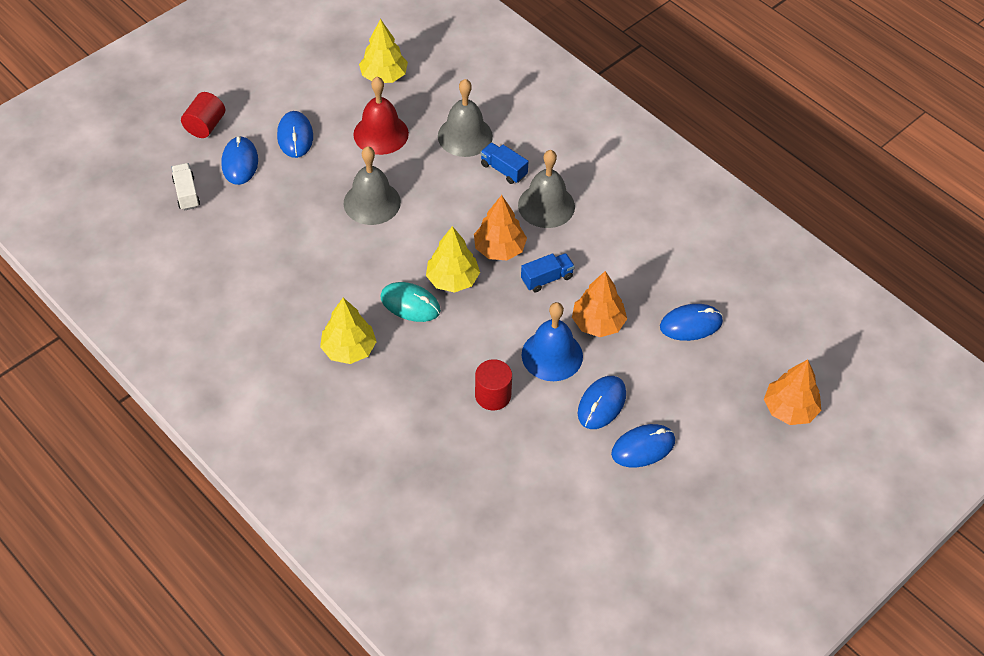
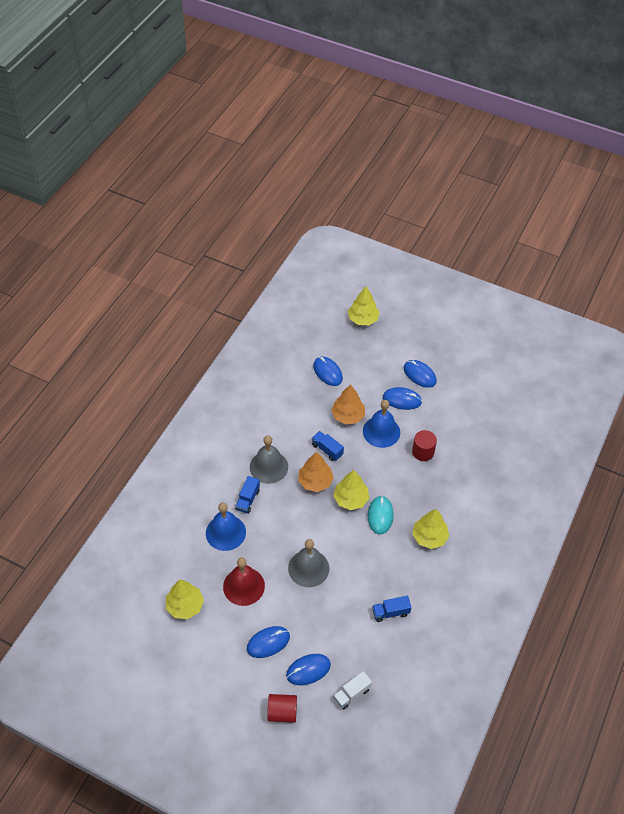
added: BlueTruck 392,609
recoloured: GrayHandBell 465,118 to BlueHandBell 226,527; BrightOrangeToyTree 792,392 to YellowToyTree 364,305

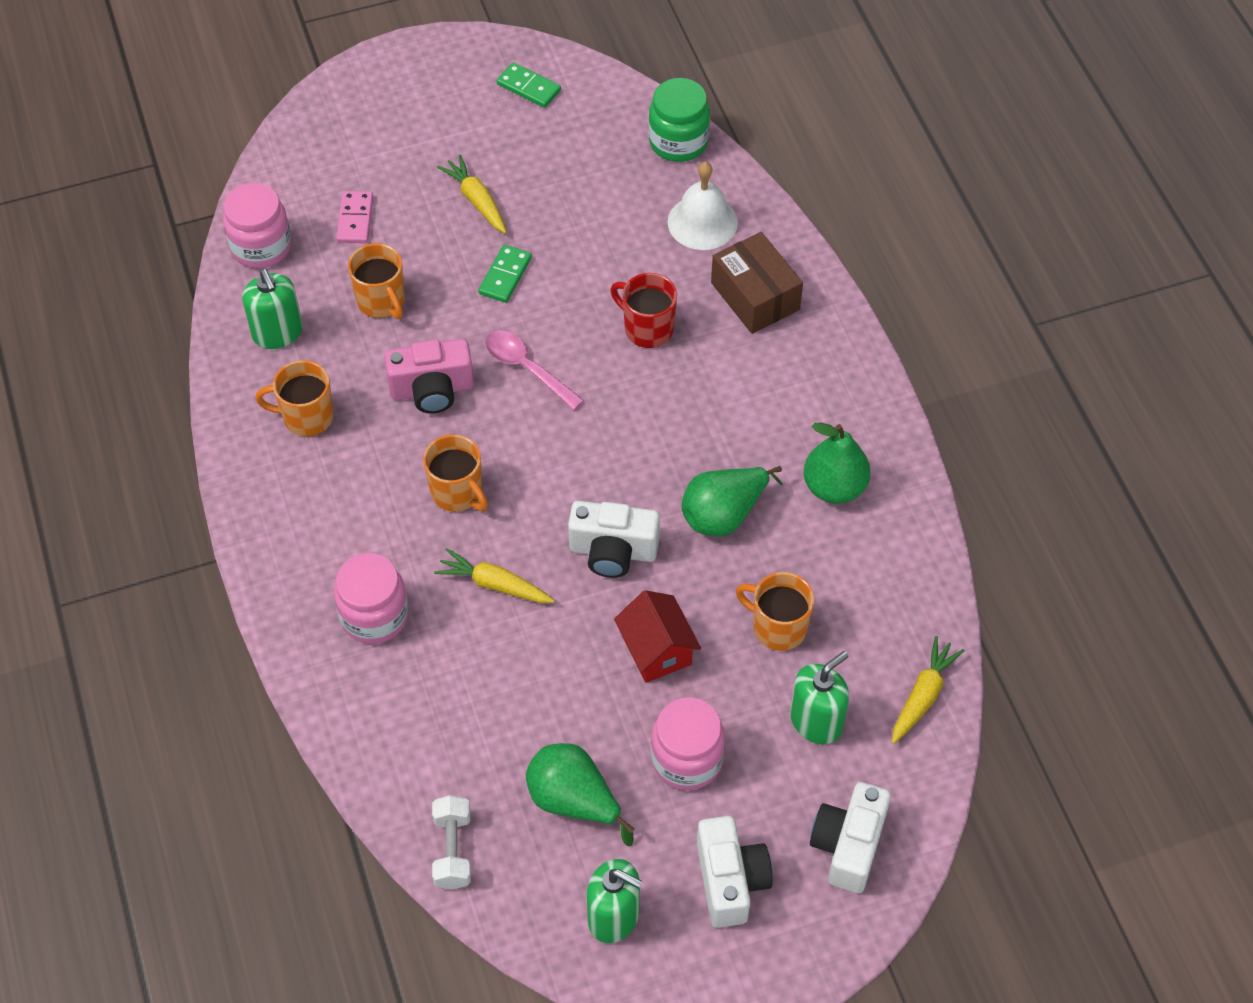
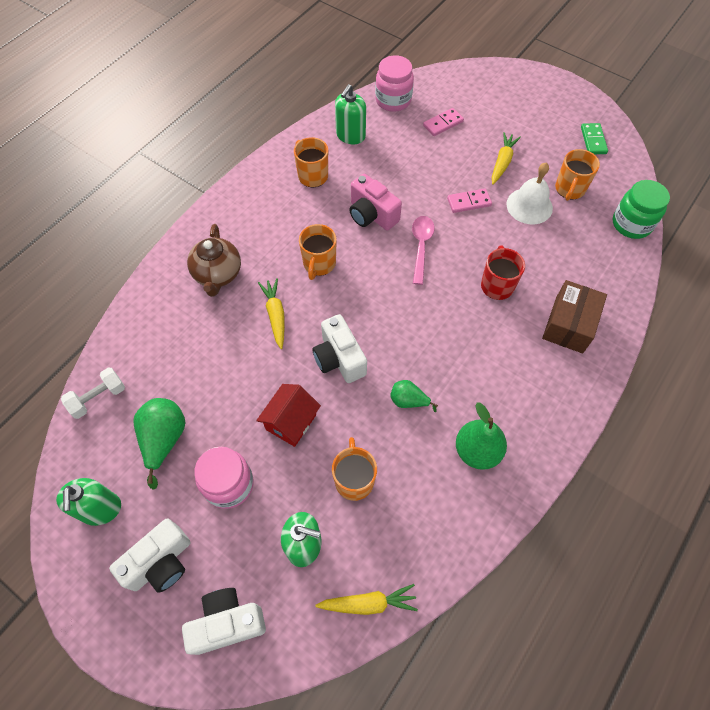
moved: WhiteHandBell 703,206 to 529,193; BrightOrangeTeaMug 376,281 to 577,175
replaced: RosyJamJar 371,598 to RussetChinaTeapot 214,260
recoloured: EmeraldDominoTile 505,273 to RosyDominoTile 469,200
resized: EmeraldPearFruit 732,501 = 414,396 x0.60

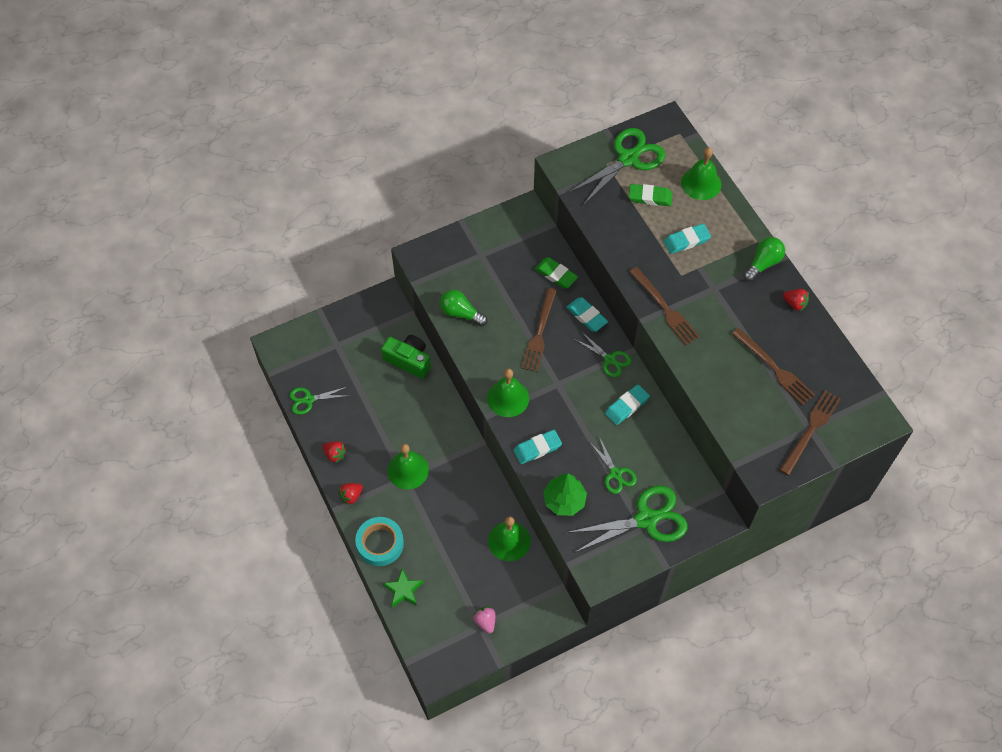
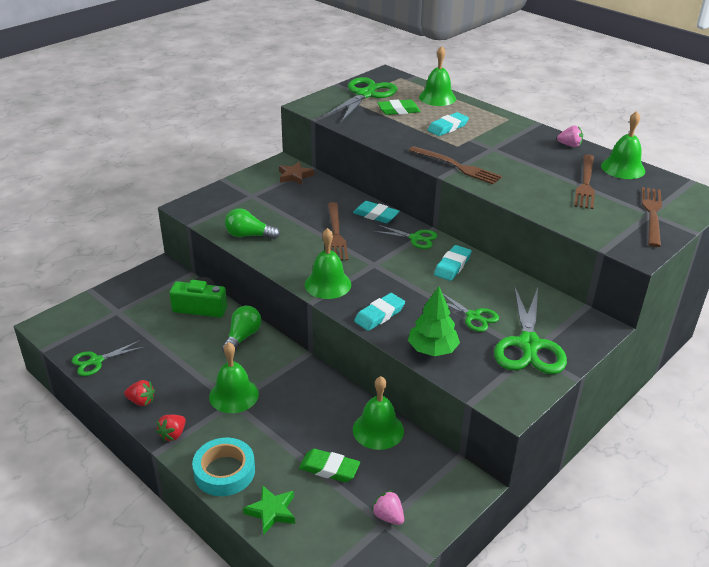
added: EmeraldHandBell 623,145; RussetStarShape 296,173
moved: EmeraldLightBulb 764,259 to 242,330; EmeraldGumEraser 556,273 to 329,465
recoloured: RedBerry 796,300 to RosyBerry 570,136
turned: RussetDinnerFork 773,366 = 584,181 75 degrees clockwise; EmeraldPairOfScissors 627,519 = 530,330 135 degrees clockwise

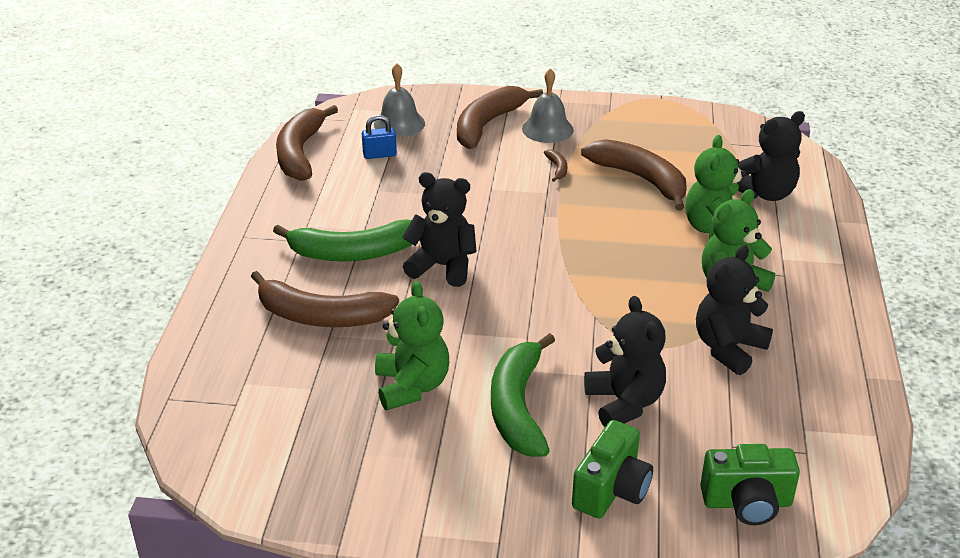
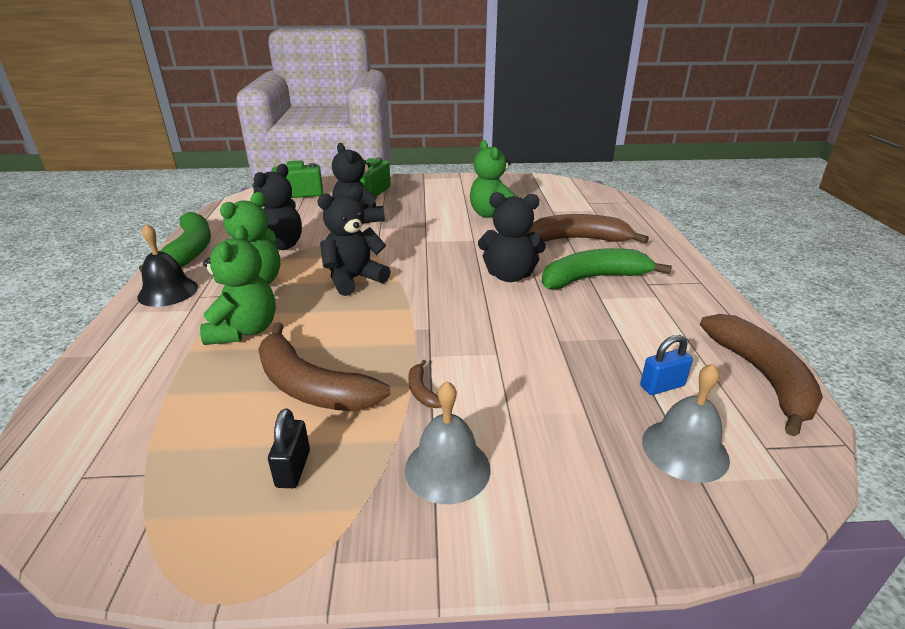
removed: RussetToyBanana 500,117
added: BlackHandBell 167,265; BlackLock 289,448
moved: BlackTeddyBear 771,156 to 354,241; EmeraldToyBanana 523,394 to 175,242

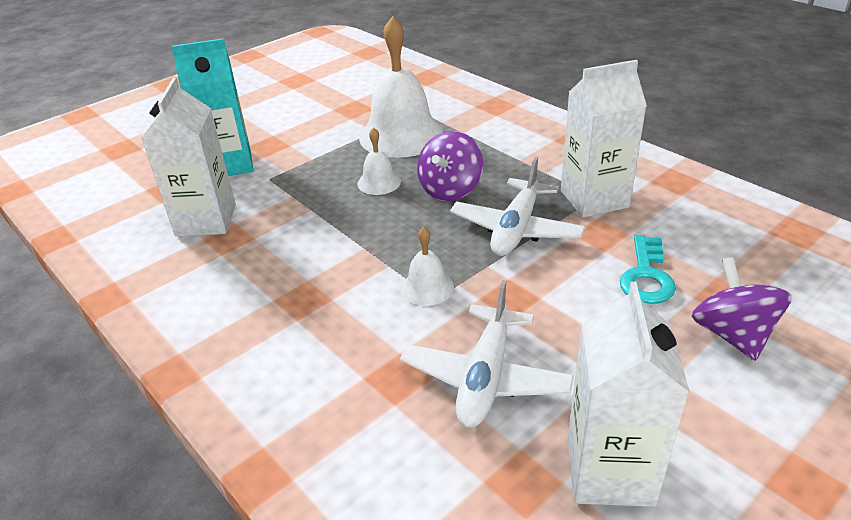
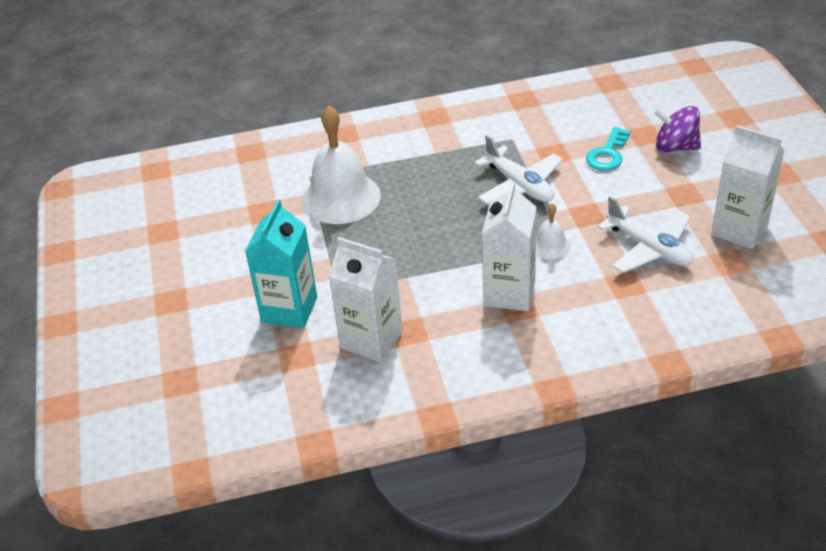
removed: WhiteHandBell 379,161; VioletWhirligig 450,166
moved: WhiteMilkCarton 604,139 to 509,246
turned: AquaDoorKey 648,269 = 608,149 75 degrees clockwise

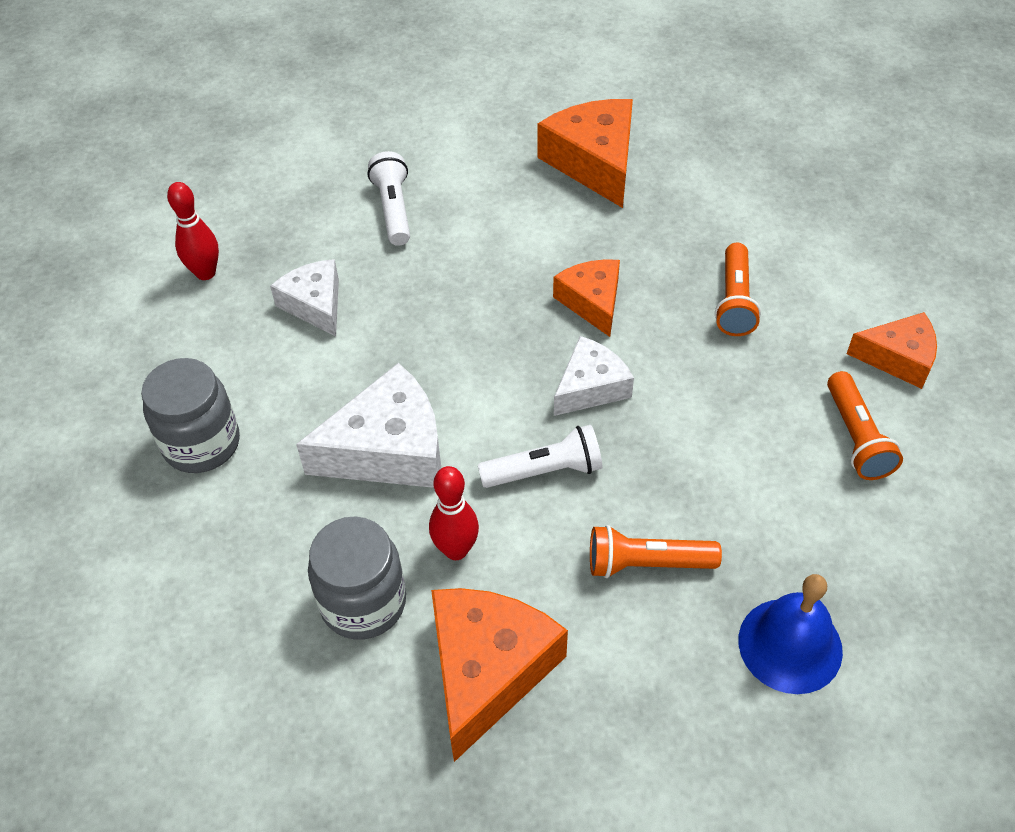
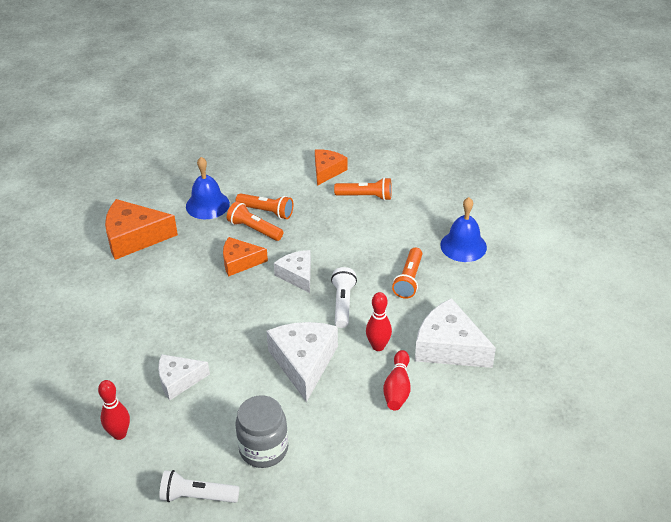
added: BlueHandBell 208,188; BrightOrangeTorch 255,221
moved: WhiteTorch 389,198 to 199,486
replaced: GrayJamJar 357,578 to RedSkittle 397,380
recoloured: BrightOrangeCheeseWedge 499,675 to WhiteCheeseWedge 455,333

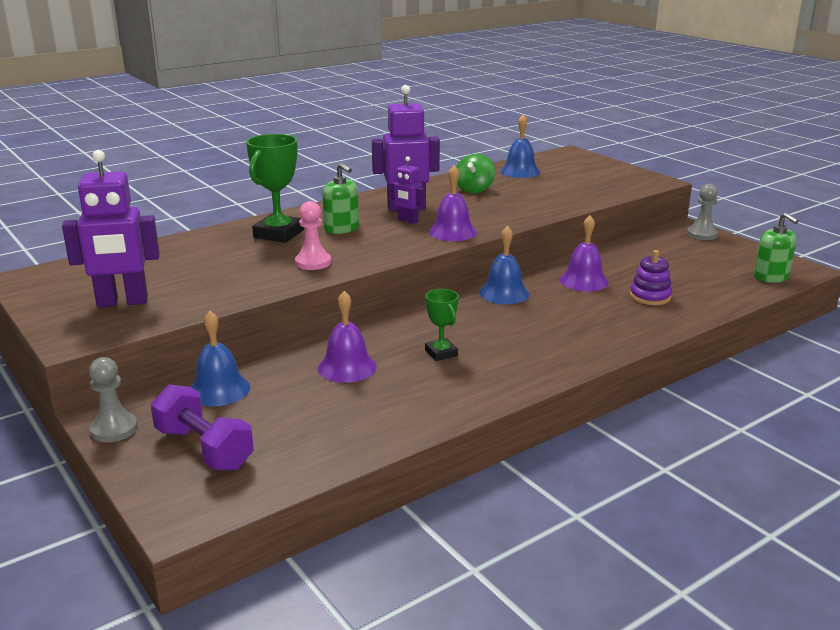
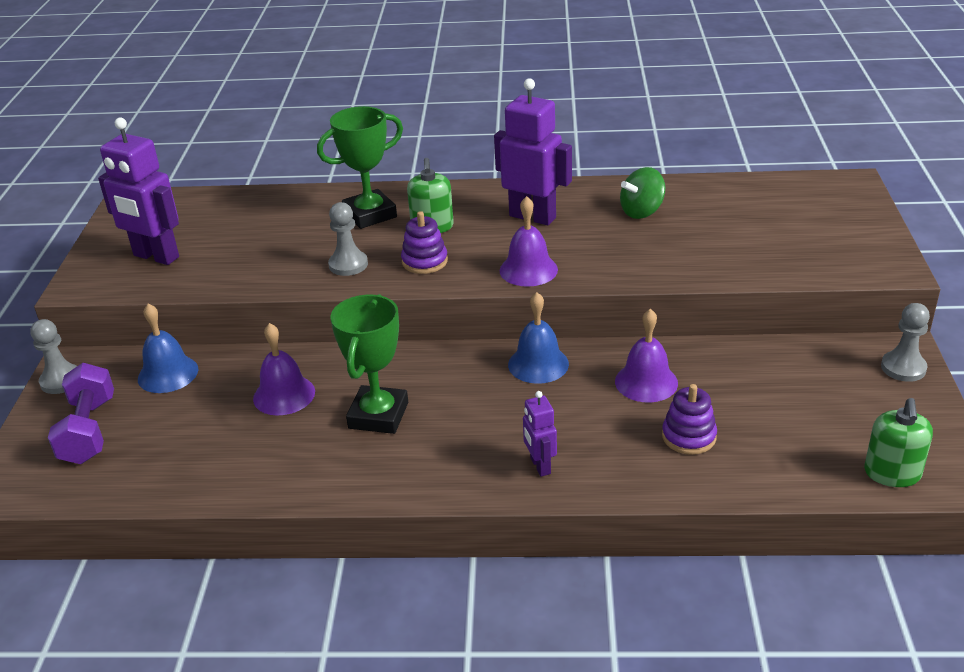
removed: BlueHandBell 520,146
added: VioletRingStacker 424,242
moved: VioletRobot 407,190 to 540,434
recoloured: RosyChessPawn 313,235 to GrayChessPawn 348,239
resized: EmeraldTrophy 442,325 = 369,364 x1.76

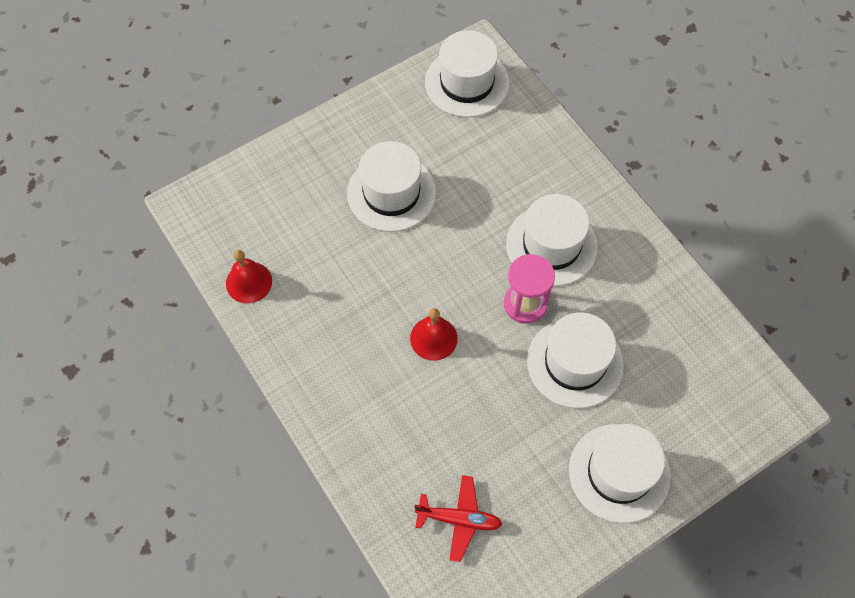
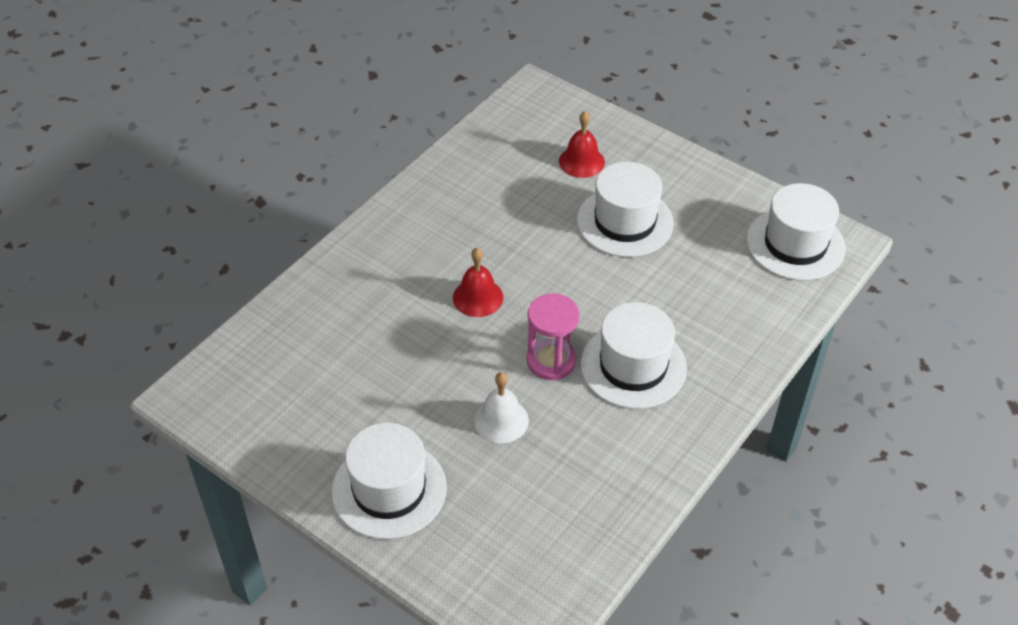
removed: RedPlane 458,518
moved: RedHandBell 249,276 to 582,144
replaced: WhiteHat 575,360 to WhiteHandBell 501,407

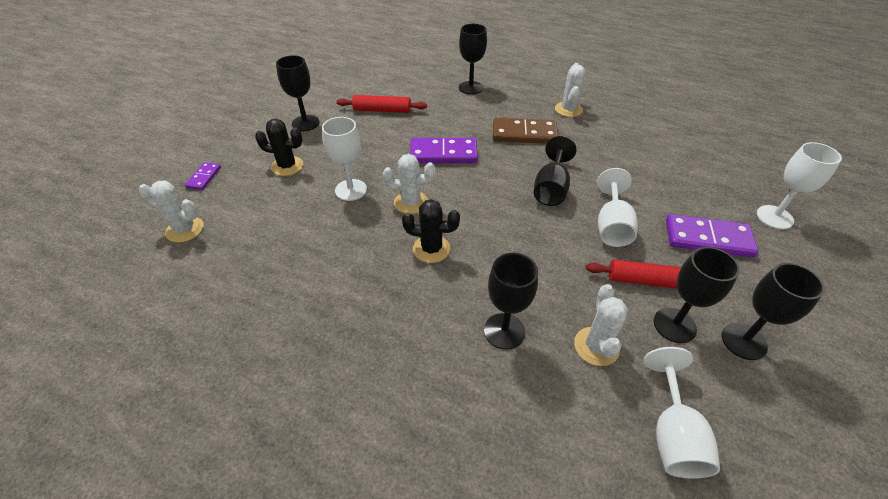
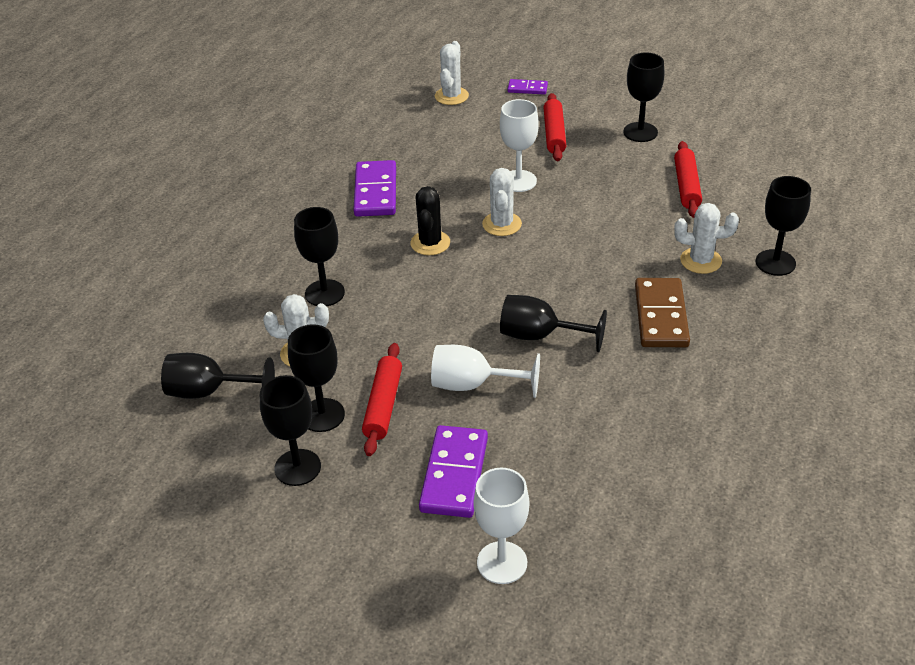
moved: WhiteSaguaroCactus 570,90 to 706,238; VioletDominoTile 444,150 to 374,188
replaced: BlackSaguaroCactus 279,147 to RedRollingPin 555,127
recoloured: WhiteWineGlass 682,413 to BlackWineGlass 218,376

